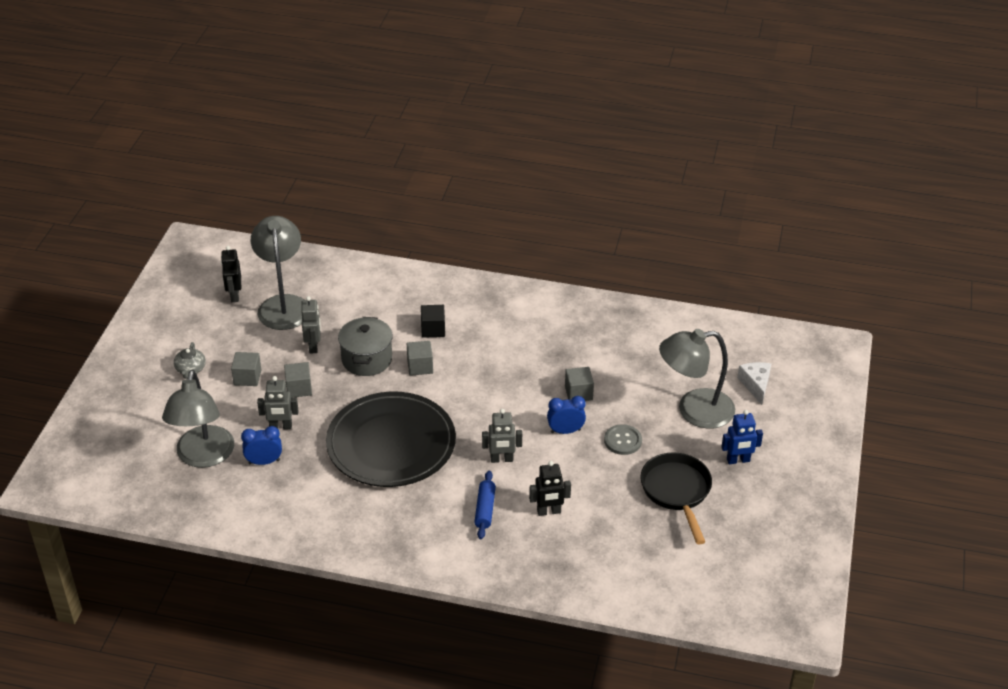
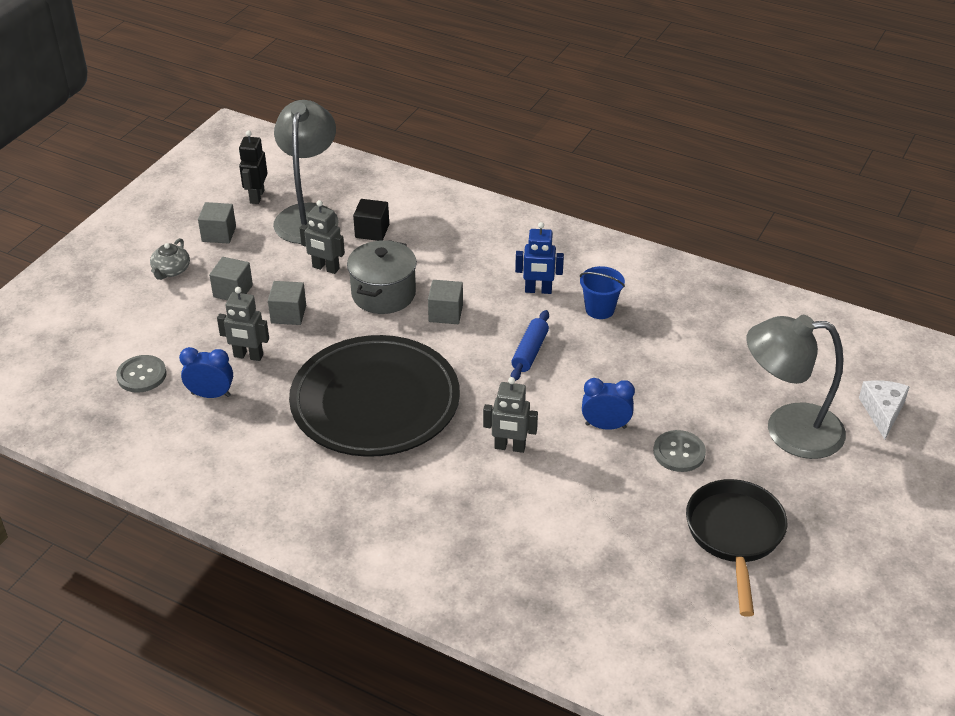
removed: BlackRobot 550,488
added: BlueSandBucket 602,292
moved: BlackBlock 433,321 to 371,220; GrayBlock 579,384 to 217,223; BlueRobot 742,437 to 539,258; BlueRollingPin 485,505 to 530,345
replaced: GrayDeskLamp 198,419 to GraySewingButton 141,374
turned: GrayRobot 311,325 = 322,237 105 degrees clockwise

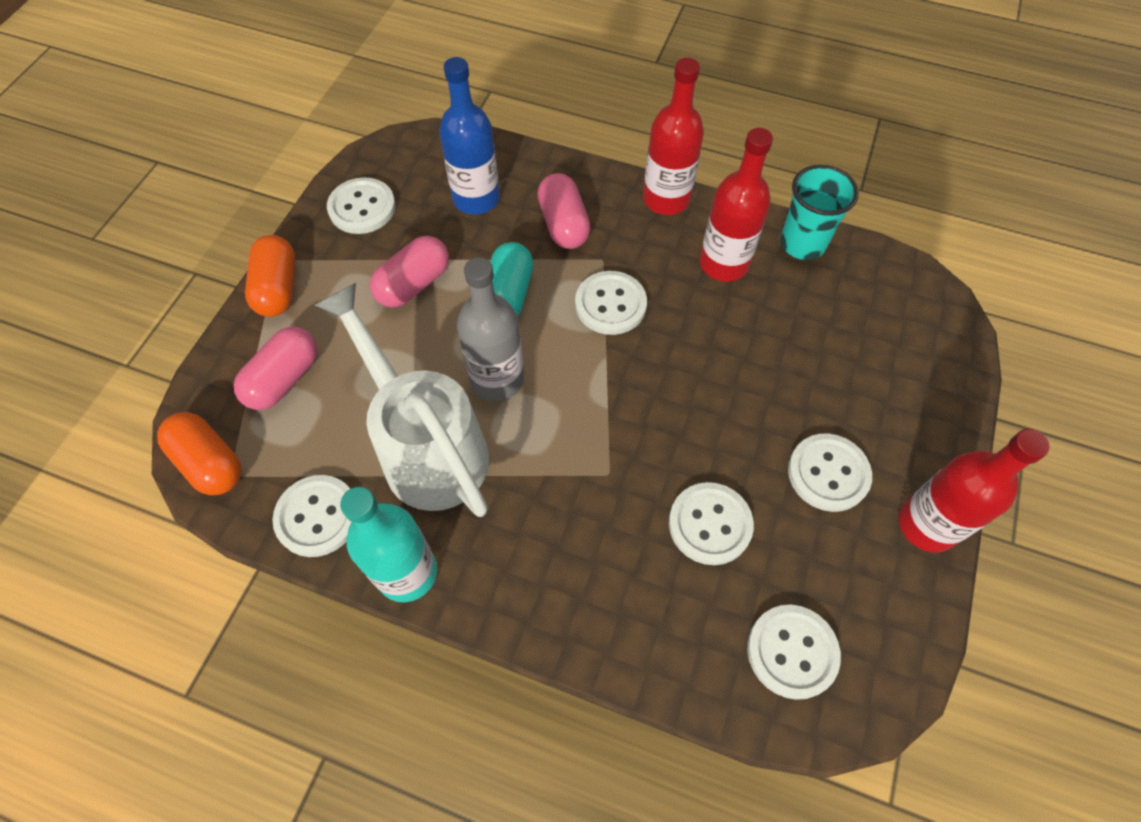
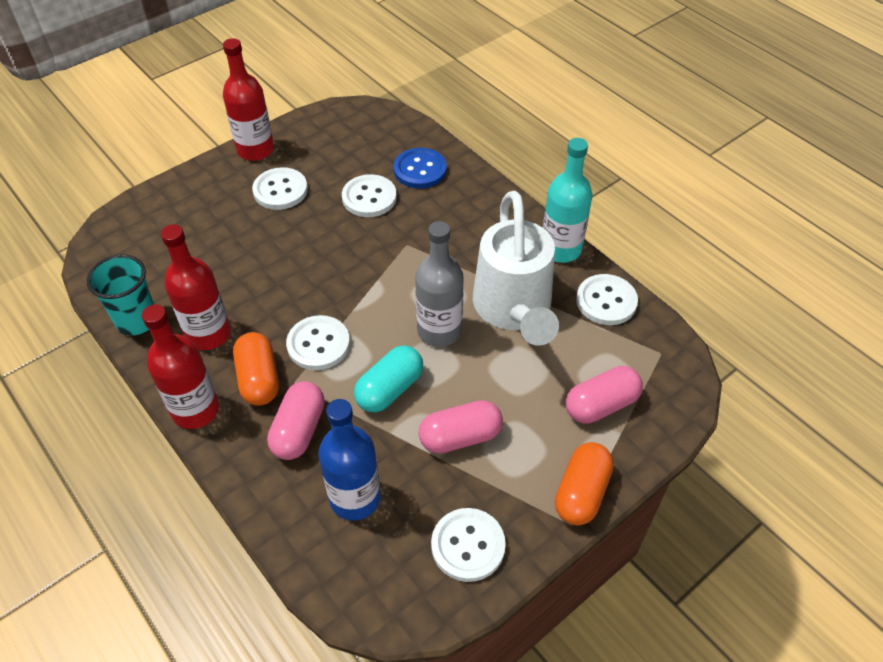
removed: WhiteSewingButton 794,652
added: BlueSewingButton 420,168
moved: BrightOrangePillShape 199,453 to 256,369

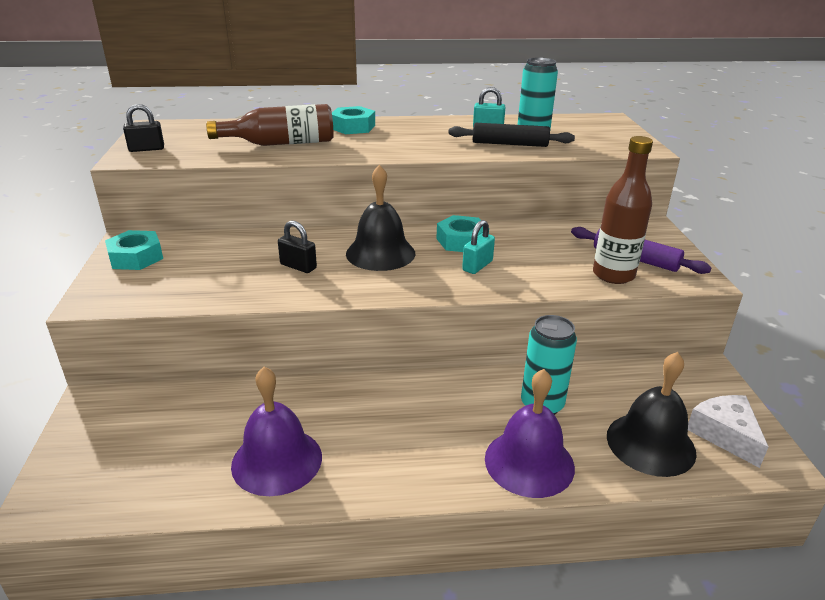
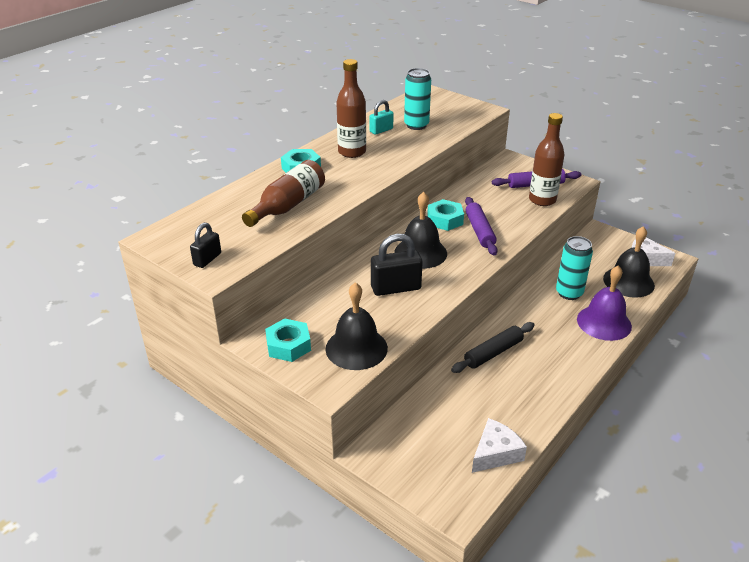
removed: VioletHandBell 276,431
added: RussetDrinkBottle 351,108; BlackHandBell 357,326; WhiteCheeseWedge 499,445
moved: BlackRollingPin 511,135 to 493,347
replaced: AquaLock 478,247 to VioletRollingPin 481,226
resized: BlackLock 297,247 = 397,265 x1.66

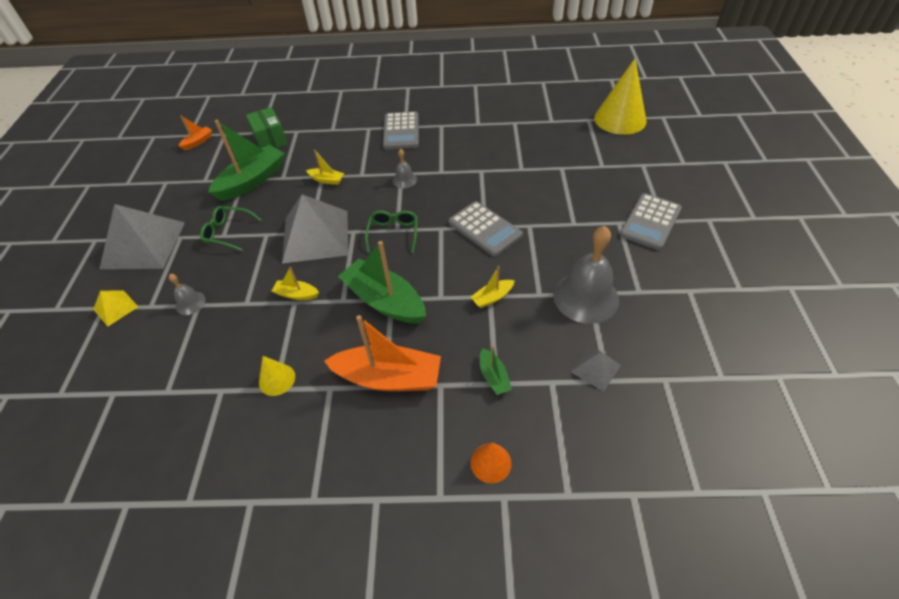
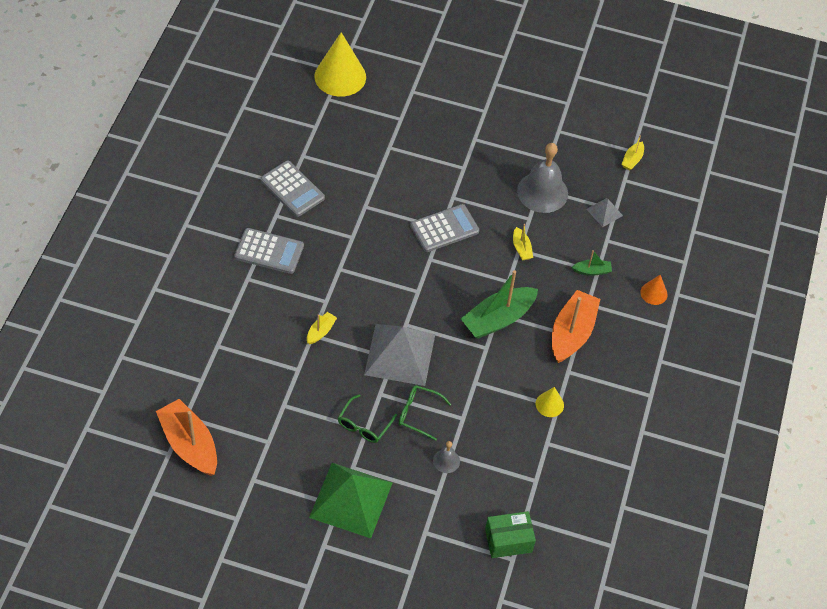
removed: EmeraldToyBoat 246,160; GrayHandBell 405,168; YellowPyramid 115,308
moved: EmeraldBox 267,127 to 510,534; GrayAddingMachine 651,221 to 293,189; EmeraldGlasses 391,231 to 425,413; YellowToyBoat 295,283 to 632,152
recoloured: GrayPyramid 142,236 to EmeraldPyramid 351,500
resized: BrightOrangeToyBoat 195,132 = 186,437 x2.11

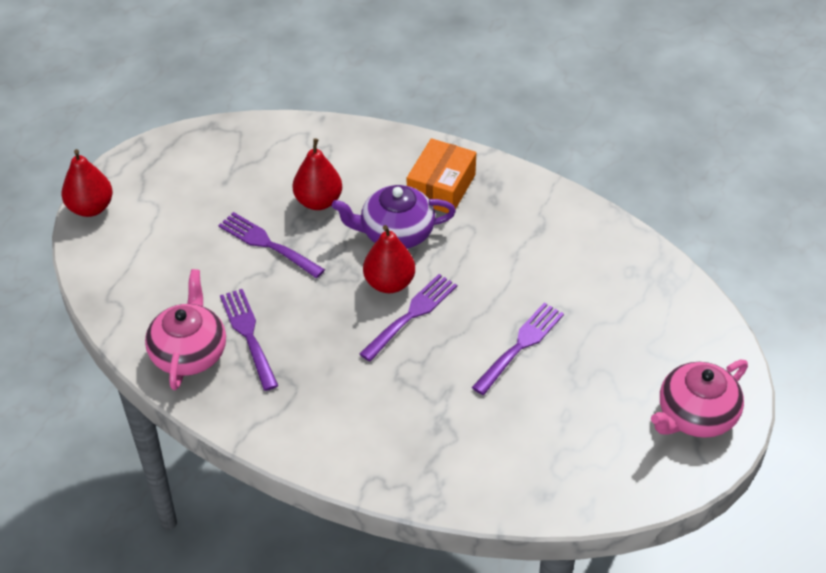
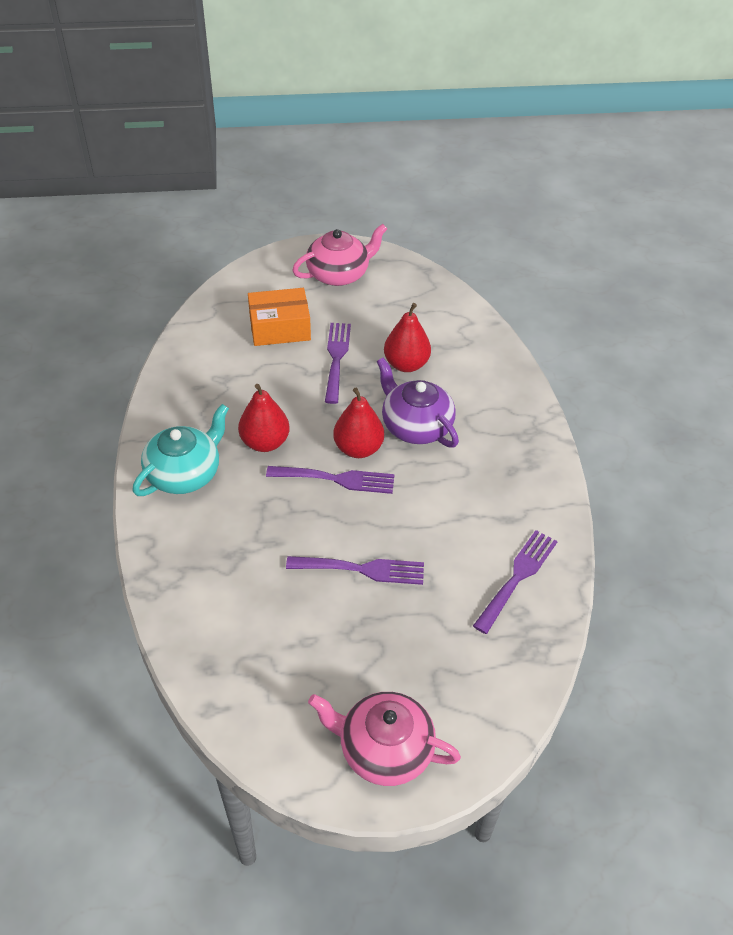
added: AquaChinaTeapot 180,450
moved: BrightOrangeBox 441,175 to 279,317; RedPearFruit 87,183 to 264,418; RosyChinaTeapot 185,329 to 339,255; VioletDinnerFork 249,340 to 515,582

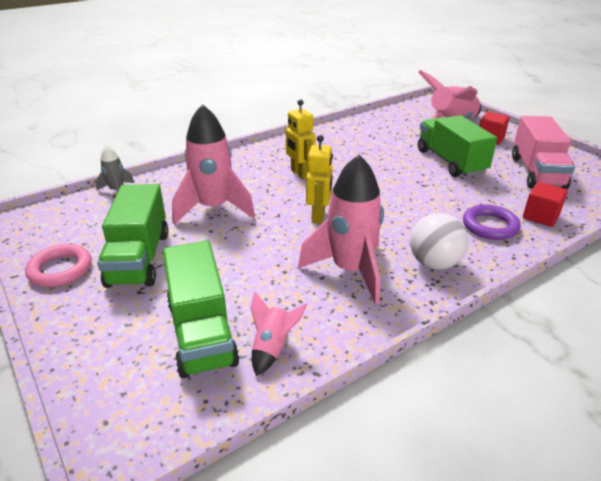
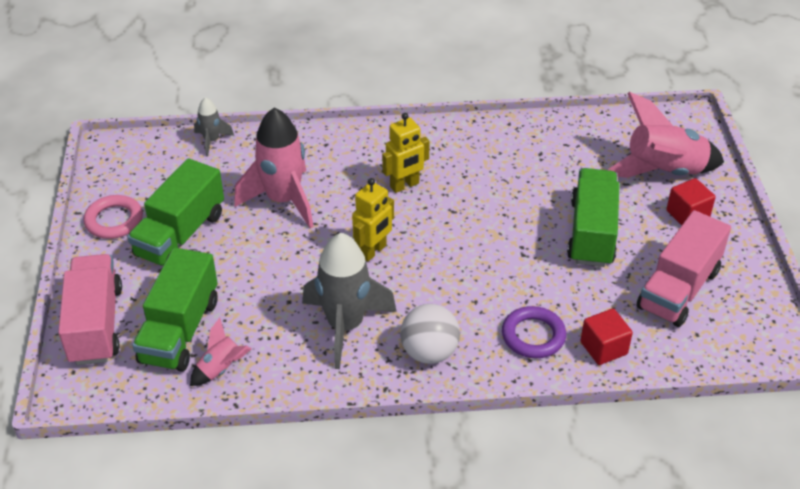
added: RosyTruck 90,309
recoloured: RosyRocket 341,229 to GrayRocket 349,301
turned: YellowRobot 301,139 = 406,153 120 degrees counterclockwise

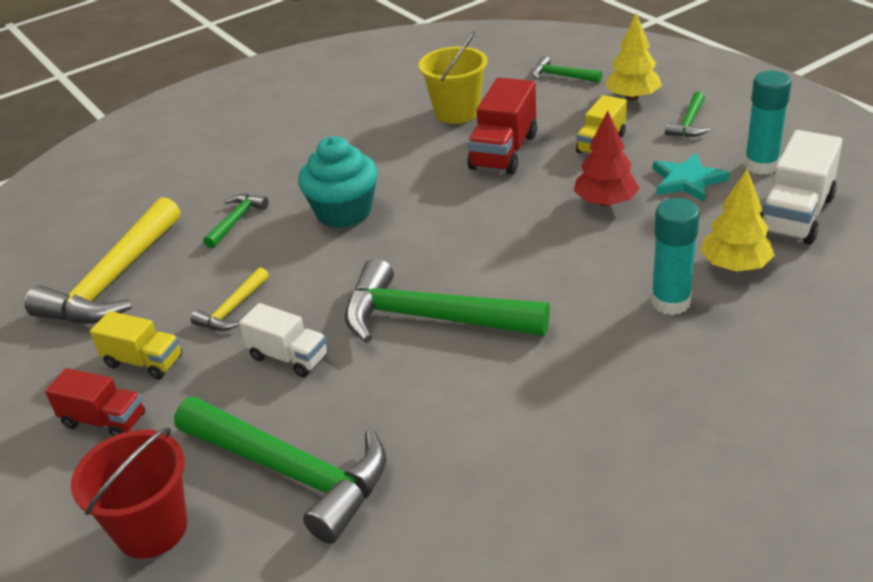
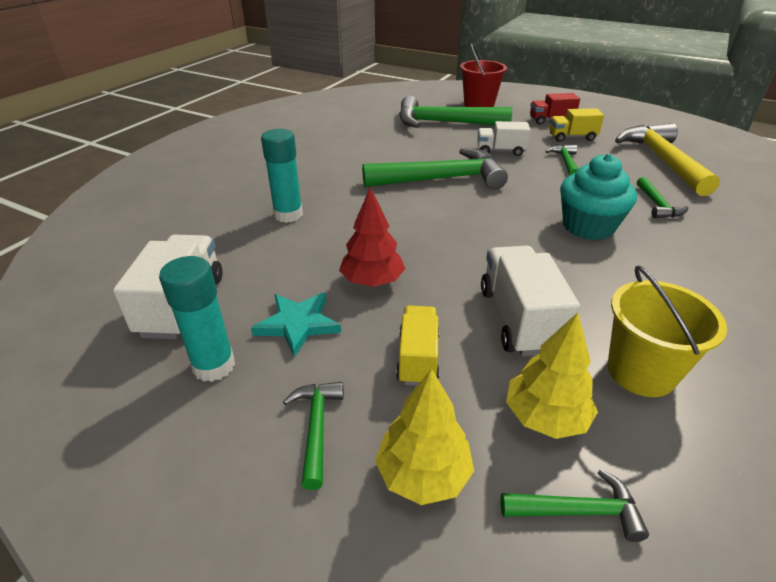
moved: YellowToyTree 737,220 to 552,375
recoloured: RedTruck 502,126 to WhiteTruck 530,301; YellowHammer 229,299 to EmeraldHammer 562,160

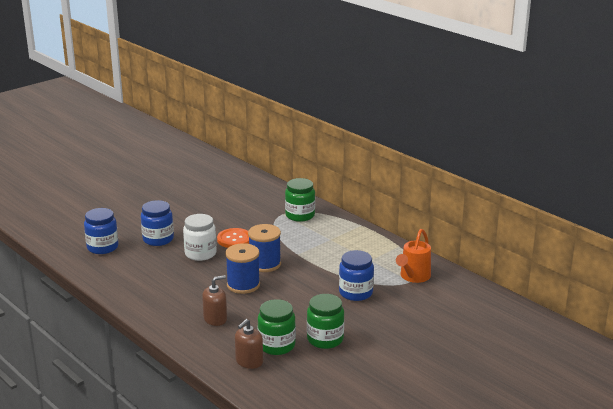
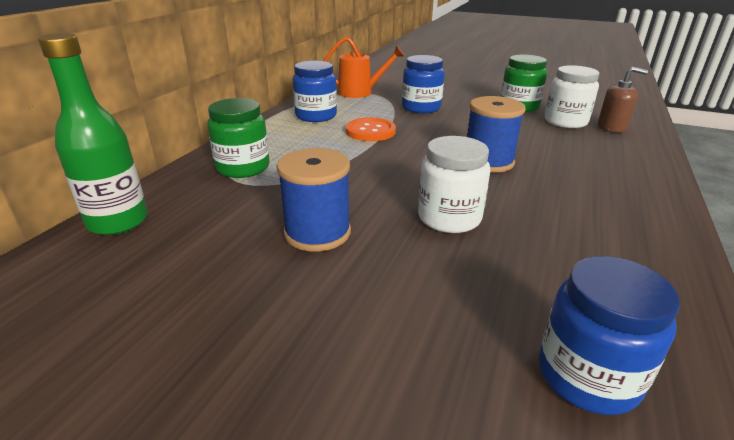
removed: RussetSoapPump 214,300
added: EmeraldDrinkBottle 93,134
moved: BlueJamJar 157,223 to 314,91; BlueReelOfThread 264,248 to 314,200; BrightOrangeSewingButton 233,238 to 371,129
recoloured: EmeraldJamJar 277,327 to WhiteJamJar 572,96

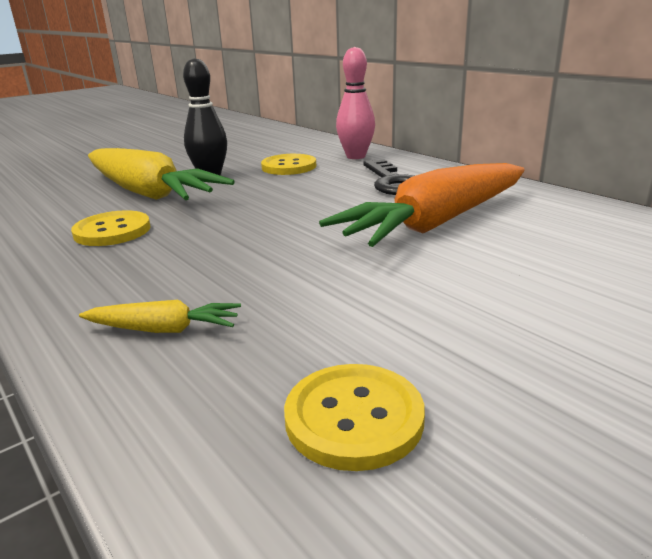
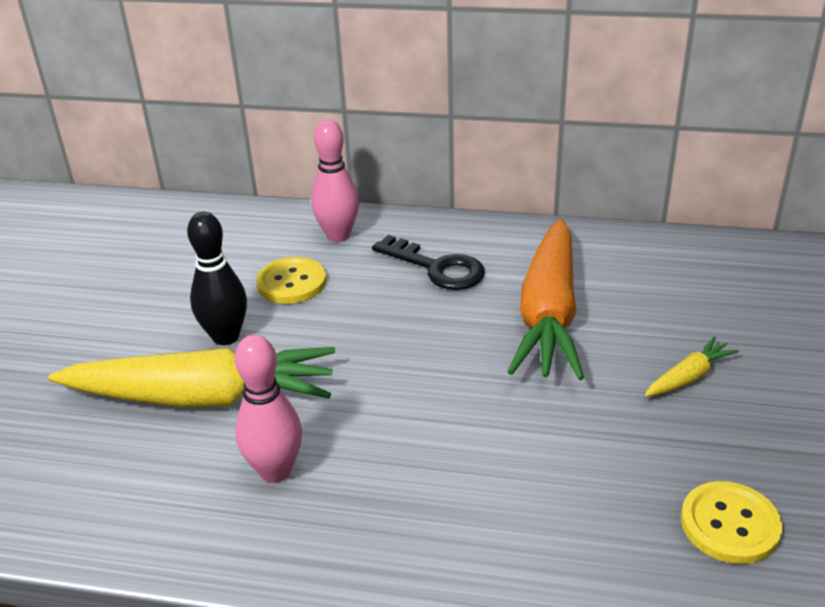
moved: YellowToyCarrot 160,316 to 692,366
replaced: YellowSewingButton 111,228 to RosySkittle 268,409

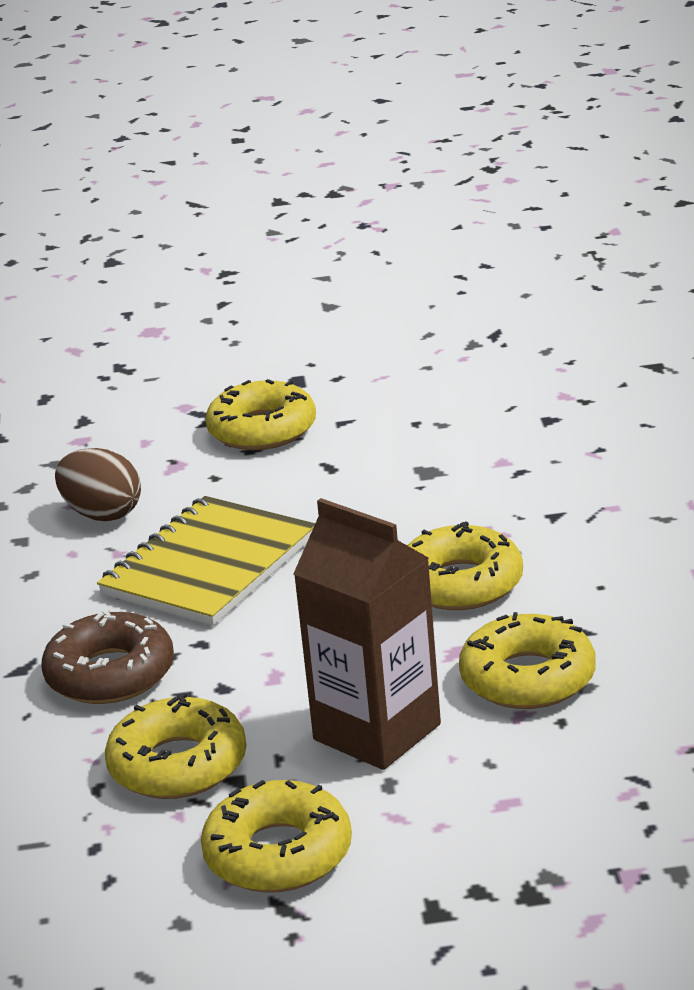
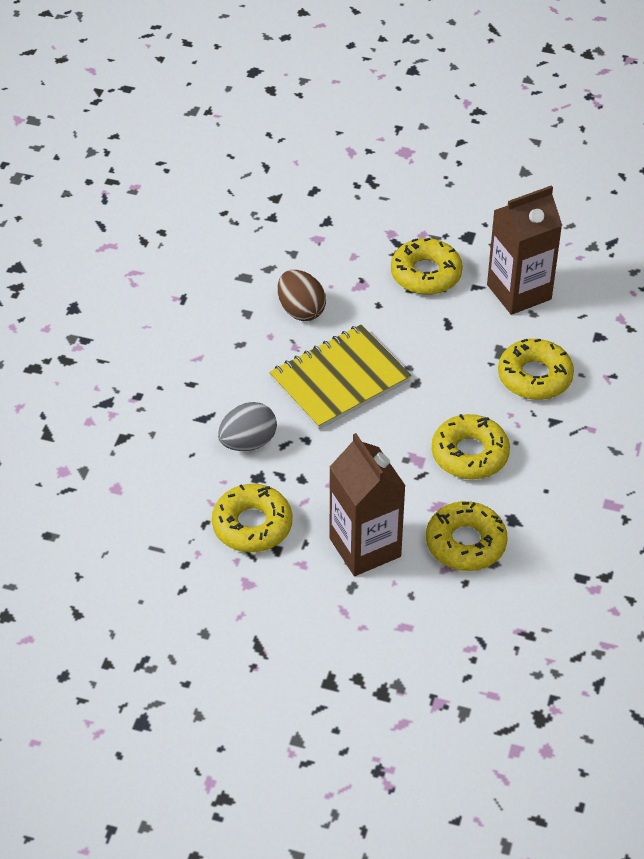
added: RussetMilkCarton 524,250
moved: YellowDonut 276,836 to 536,369
replaced: RussetDonut 107,656 to GrayToyEgg 247,426

